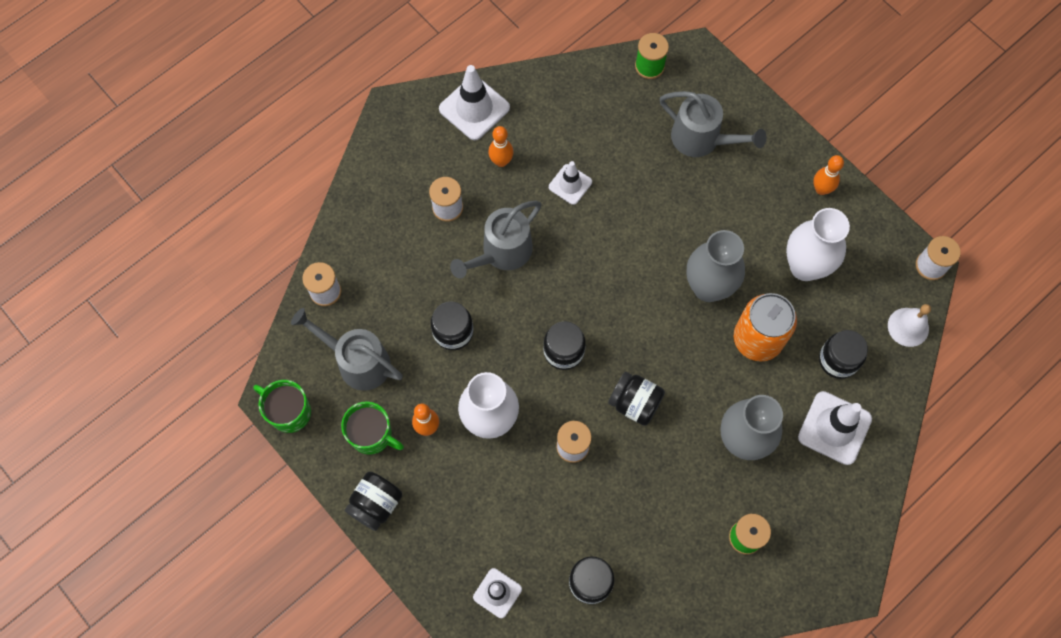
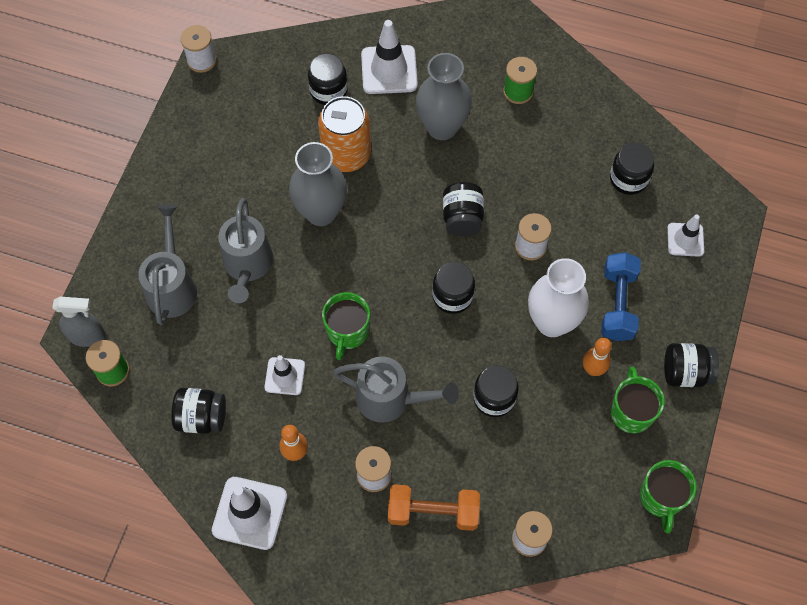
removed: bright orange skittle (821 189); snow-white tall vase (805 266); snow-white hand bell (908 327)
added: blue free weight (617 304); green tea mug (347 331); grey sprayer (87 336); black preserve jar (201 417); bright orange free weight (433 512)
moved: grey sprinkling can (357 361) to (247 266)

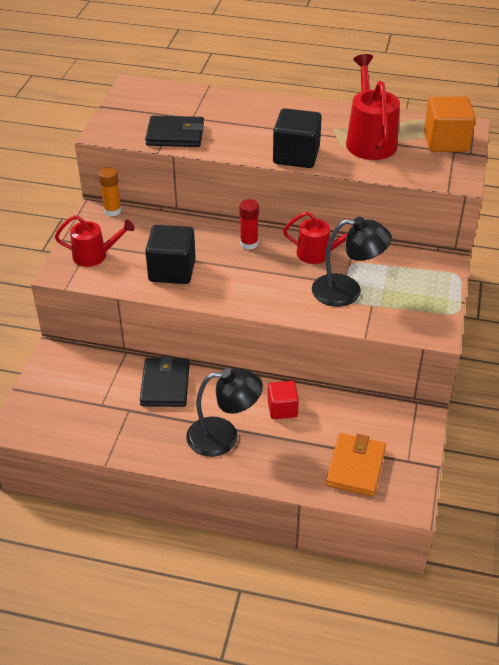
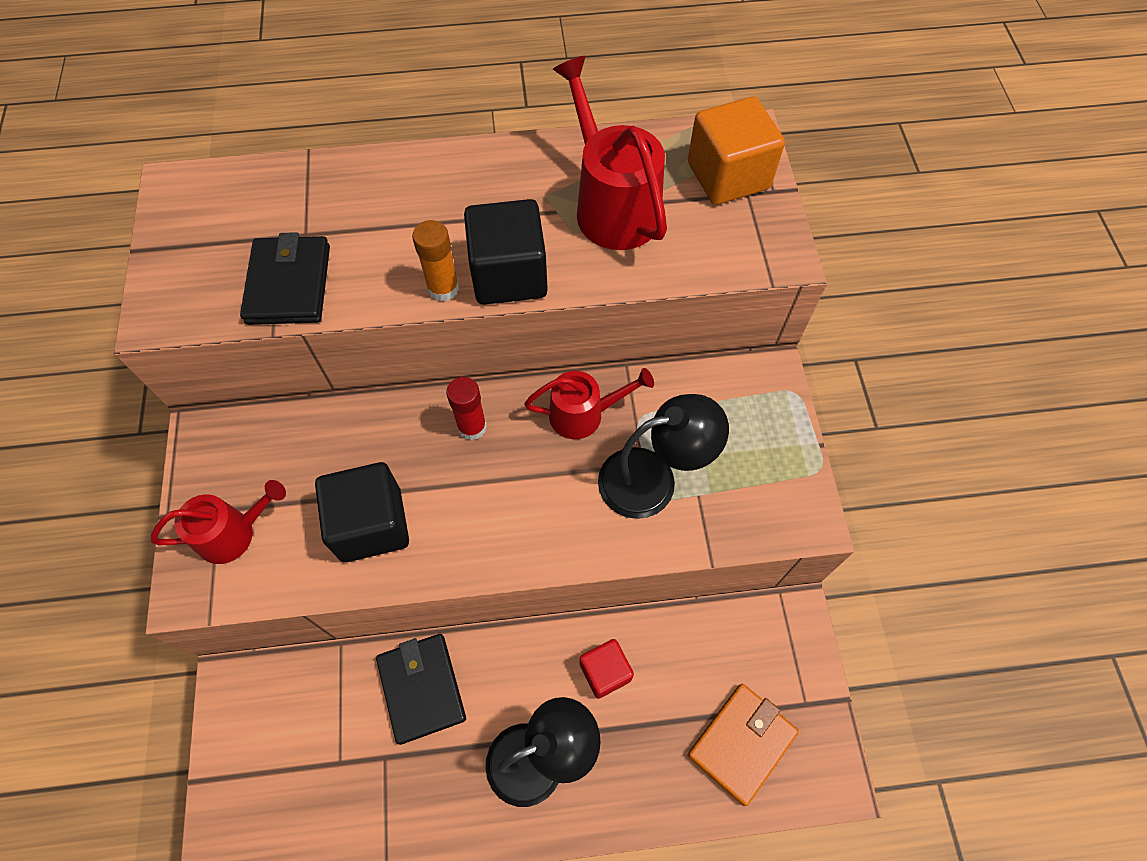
moved: bright orange stick of glue (112 211) to (443 288)
turned: black billfold (175 135) = (289 284) 75 degrees counterclockwise; bright orange billfold (355 467) = (741 743) 45 degrees clockwise

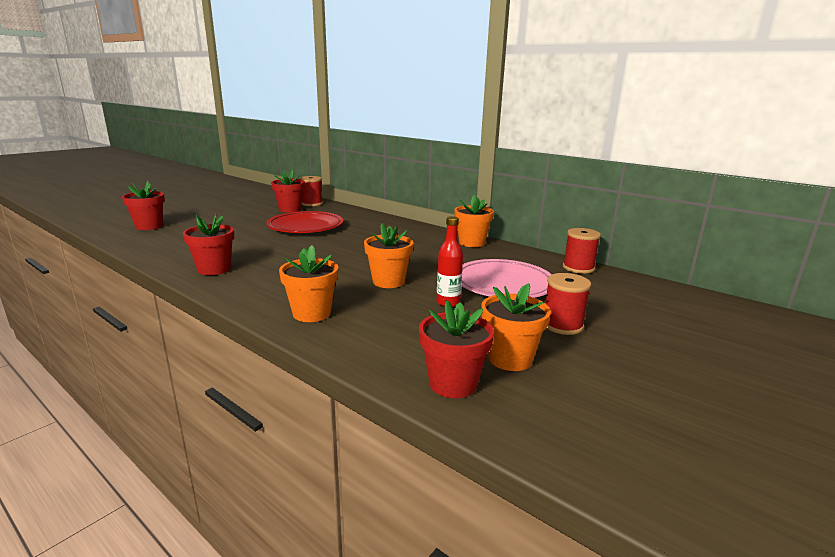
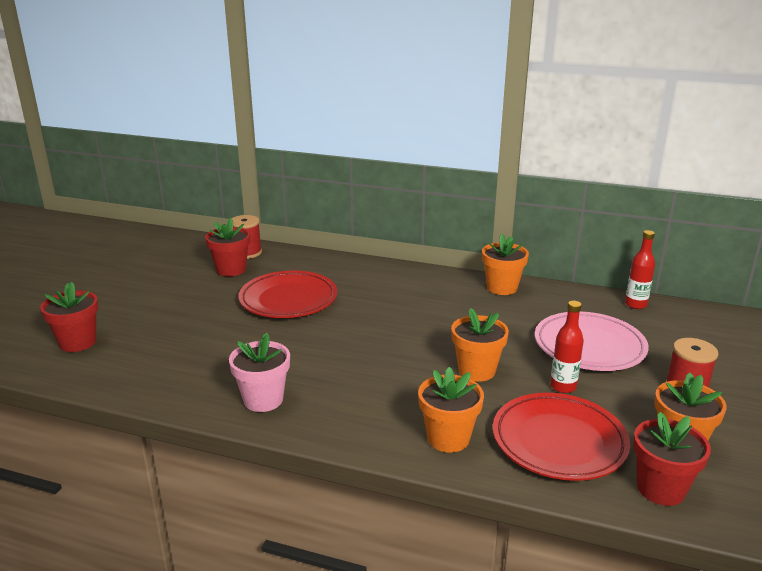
added: scarlet plate (559 441)
replaced: scarlet reel of thread (578 268) to scarlet bottle (635 304)
recoloured: scarlet flower pot (214 269) to pink flower pot (263 400)

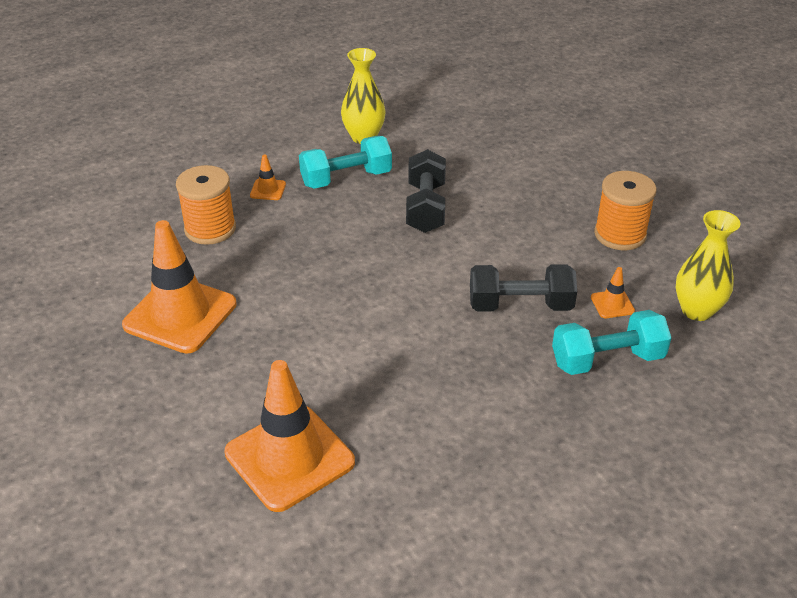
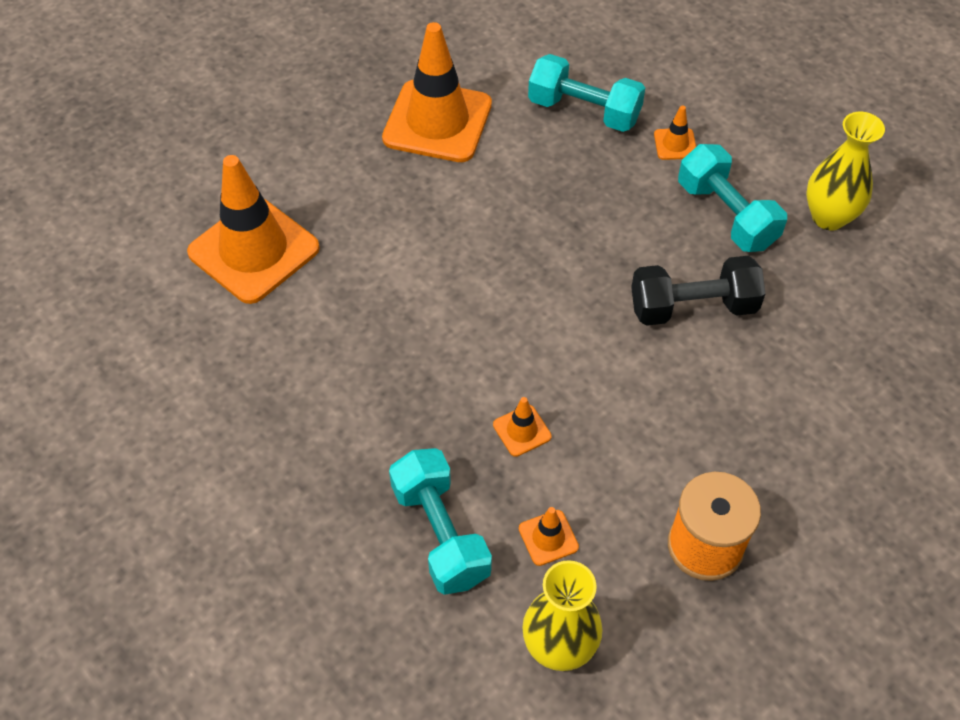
replaced: bright orange reel of thread (210 229) to aqua free weight (584 111); black free weight (520 305) to bright orange road cone (522 431)

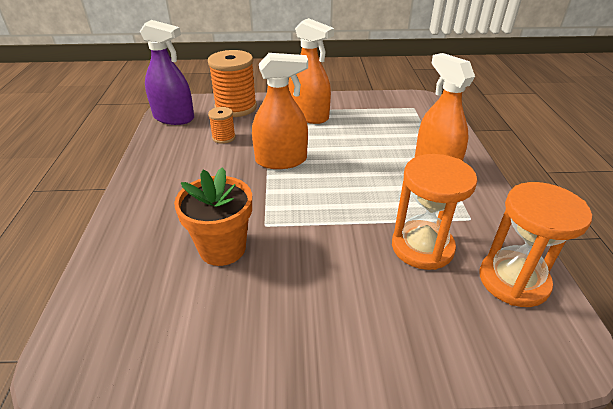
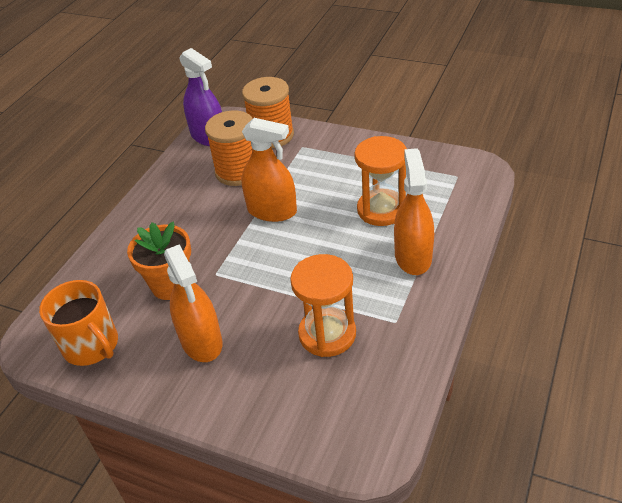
added: bright orange tea mug (92 345)
moved: bright orange sprayer (309 116) to (201 341); bright orange hourglass (513 280) to (381 210)
resized: bright orange reel of thread (224 137) = (238 171) x2.00

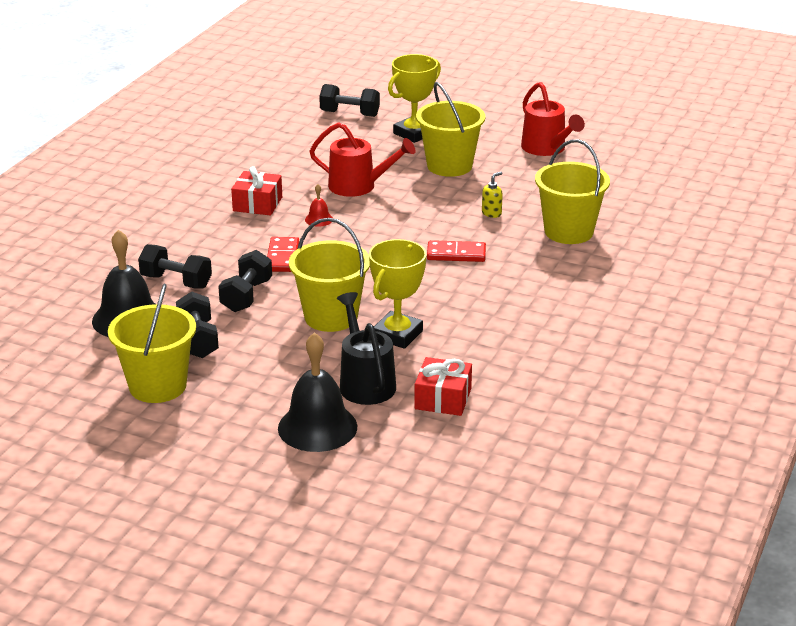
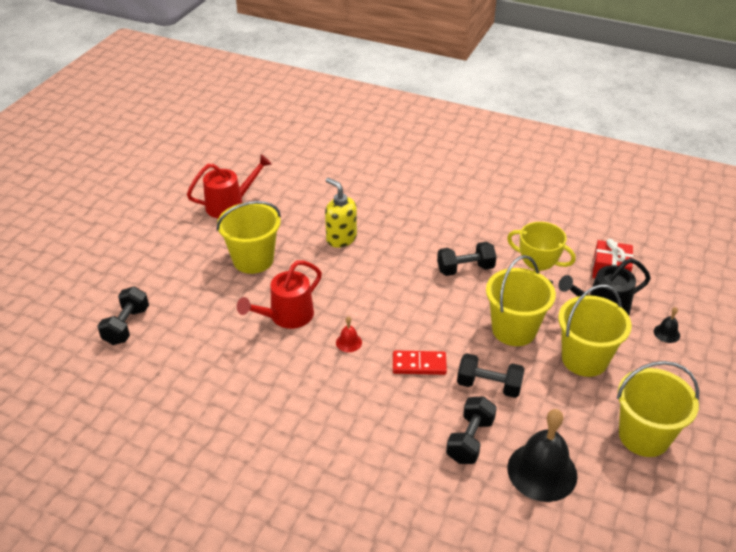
removed: golden prize cup (414 133); scarlet gift (257 204); scarlet domino tile (456 254)
moved: golden pail (568 232) to (584 359); black free weight (198 340) to (465 269)
turned: scarlet sprinkling can (359 186) = (286 317) 150 degrees counterclockwise
resized: golden soap pump (491 213) = (341 238) x1.87; black hand bell (317 427) = (666 333) x0.44

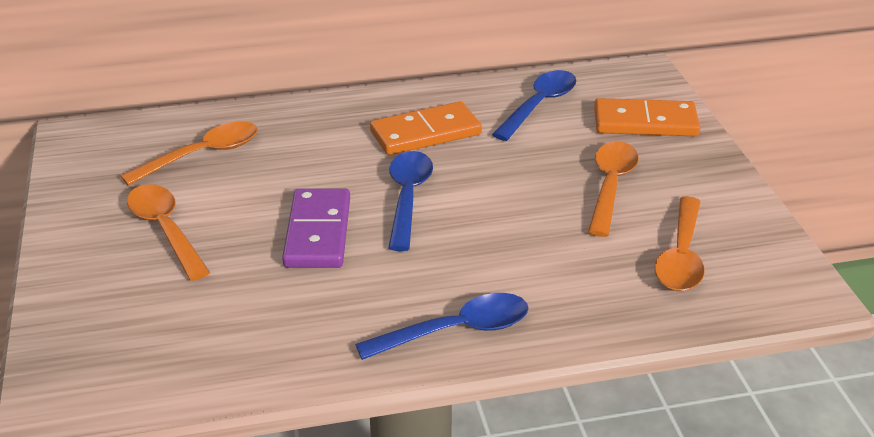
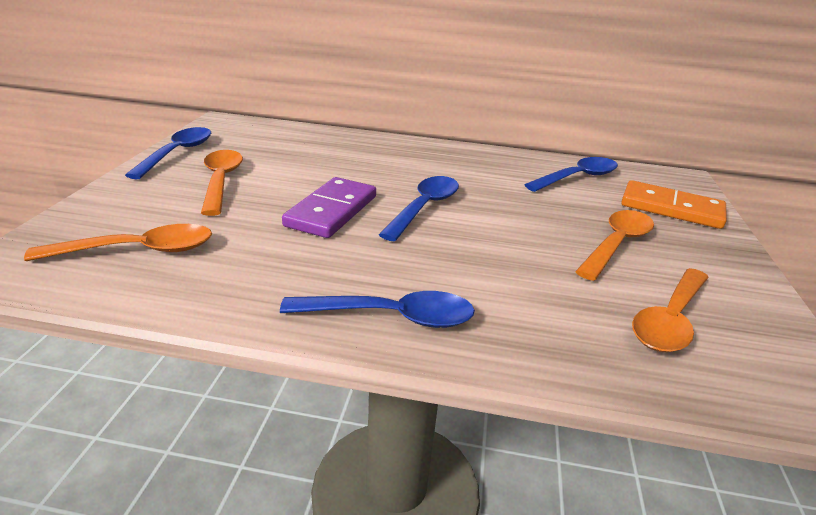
removed: bright orange domino tile (425 133)
added: blue teaspoon (177 153)
moved: bright orange teaspoon (202 155) to (138 250)

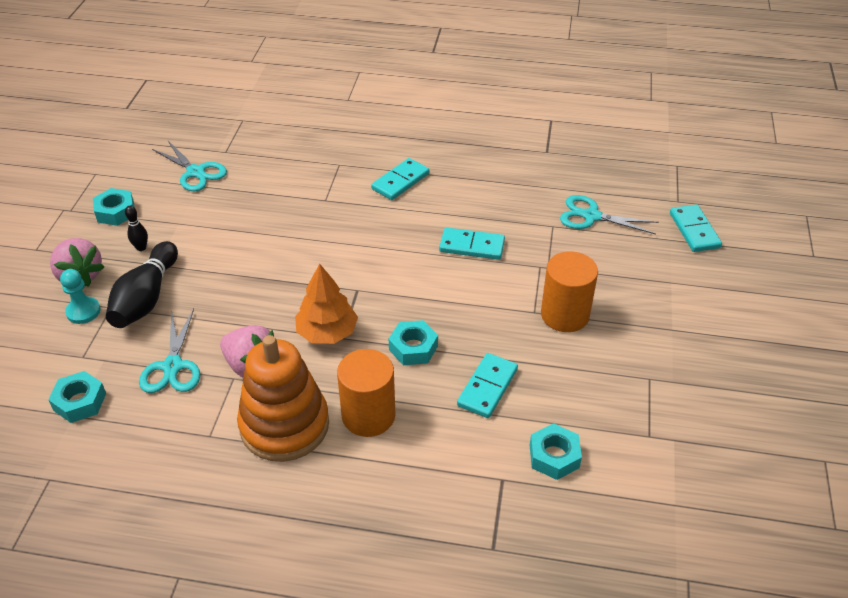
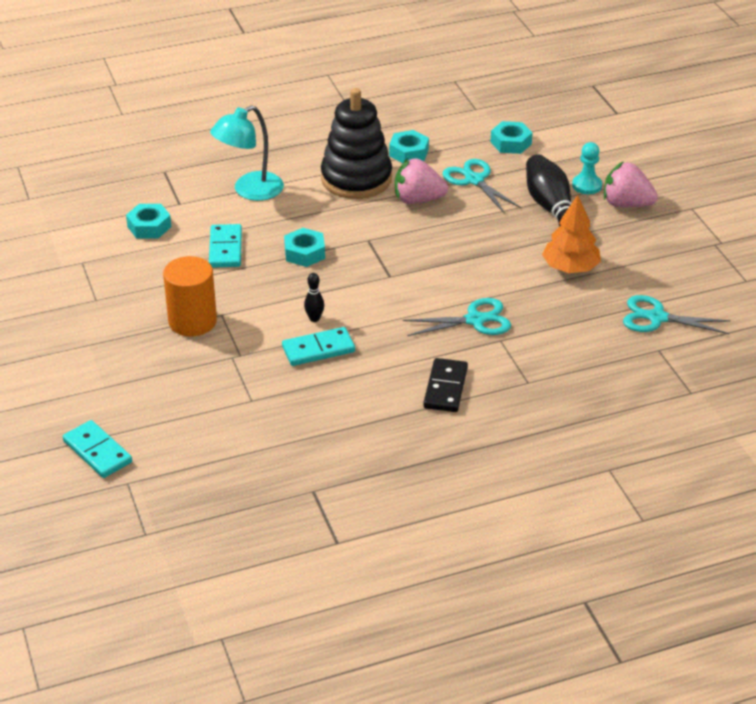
removed: bright orange solid cylinder (368 415)
added: aqua desk lamp (250 191)
moved: aqua hexagon nut (116 212) to (409 152); aqua pair of scissors (591 216) to (475 320); black skittle (141 248) to (314 318); bright orange fir tree (327 332) to (570 268)
recoloured: aqua domino tile (400 181) to black domino tile (445 388); bright orange ring stacker (284 425) to black ring stacker (356 179)

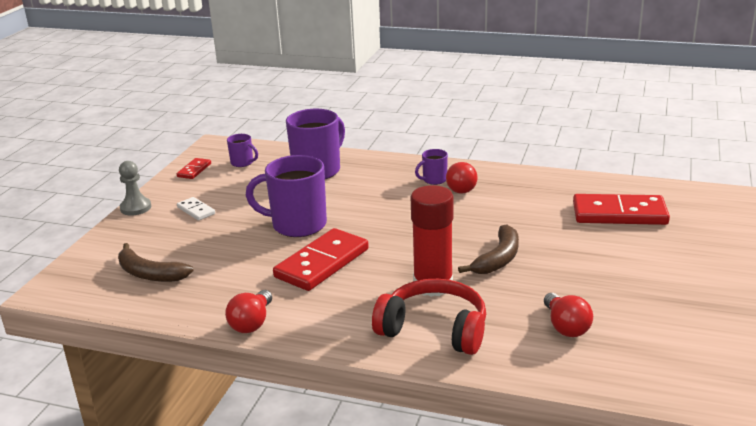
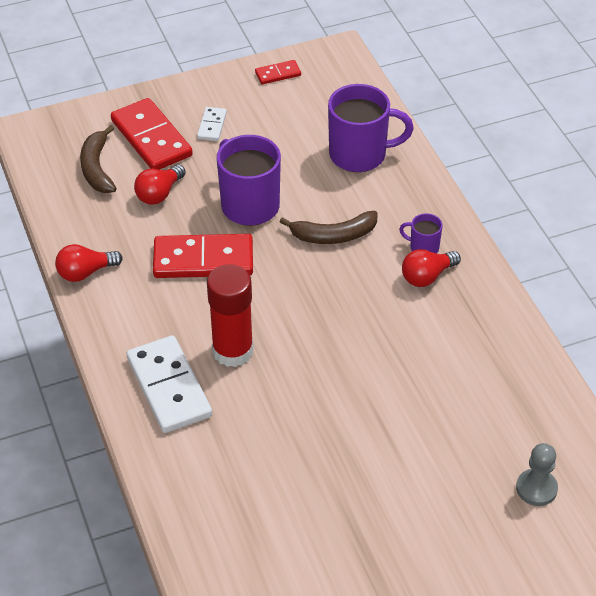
removed: violet tea mug (242 163)
moved: grey pawn (136 208) to (536 488); scarlet domino tile (619 214) to (151 138); dark brown toy banana (498 259) to (334 235); scarlet bulb (565 327) to (159 194)
replaced: scarlet headphones (434 329) to snow-white domino tile (169 387)

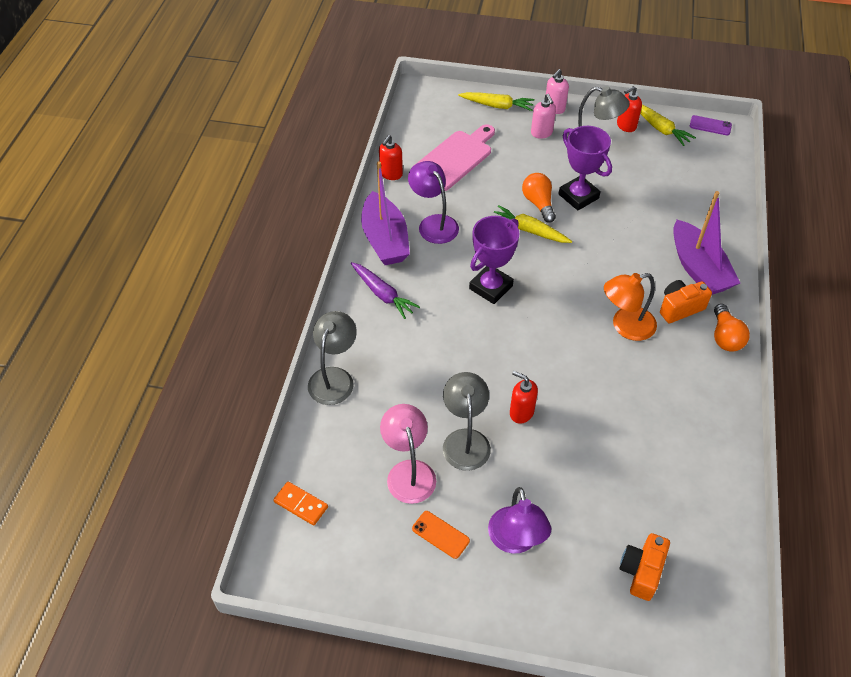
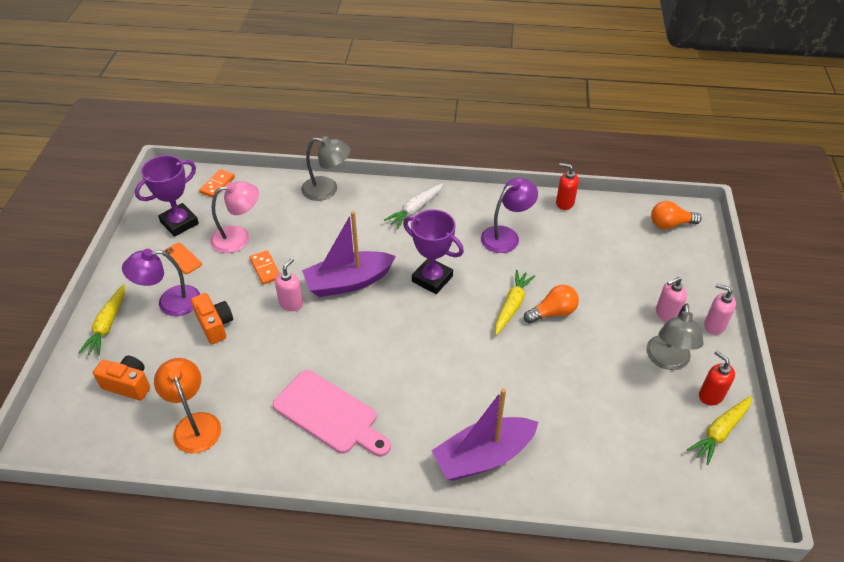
removed: violet smartphone (710 126)
moved: golden root vegetable (497 106) to (107 325); pink cutting board (455 158) to (329 414); violet prize cup (578 196) to (179 223); violet boat (385 239) to (348 282); bright orange desk lamp (625 326) to (194 424); bright orange photo camera (680 308) to (215 325); bright orange bulb (725 337) to (670 224)
replaced: grey desk lamp (465 440) to bright orange domino tile (265 268)
recoloured: violet root vegetable (383 294) to snow-white root vegetable (415 209); scarlet soap pump (521 412) to pink soap pump (291 303)
turned: bright orange smartphone (440 534) = (182 258) 75 degrees counterclockwise

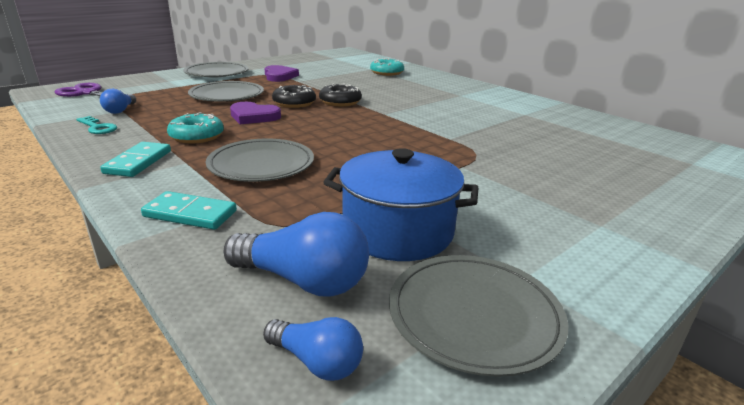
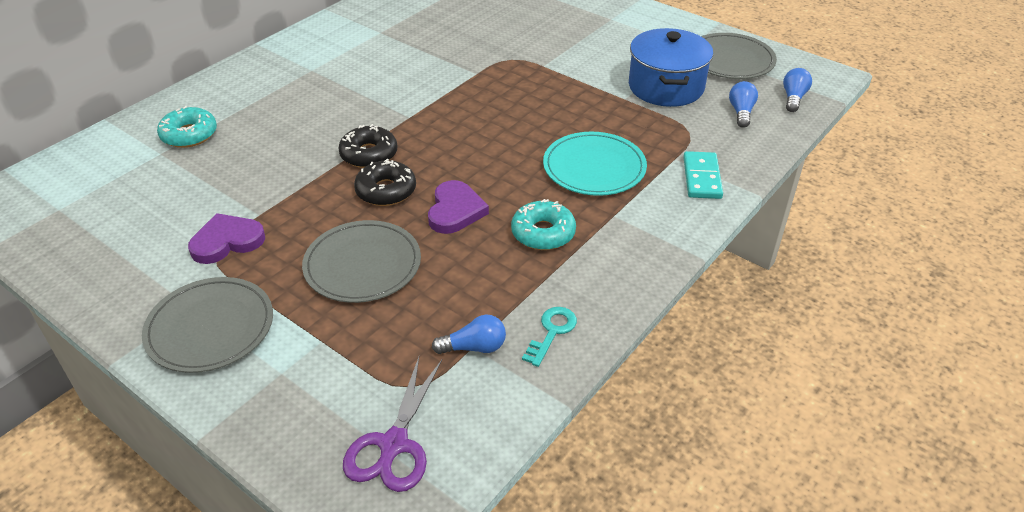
removed: aqua domino tile (138 162)
recoloured: grey plate (261 164) to aqua plate (594 167)
resized: blue bulb (303 281) = (741 112) x0.59

